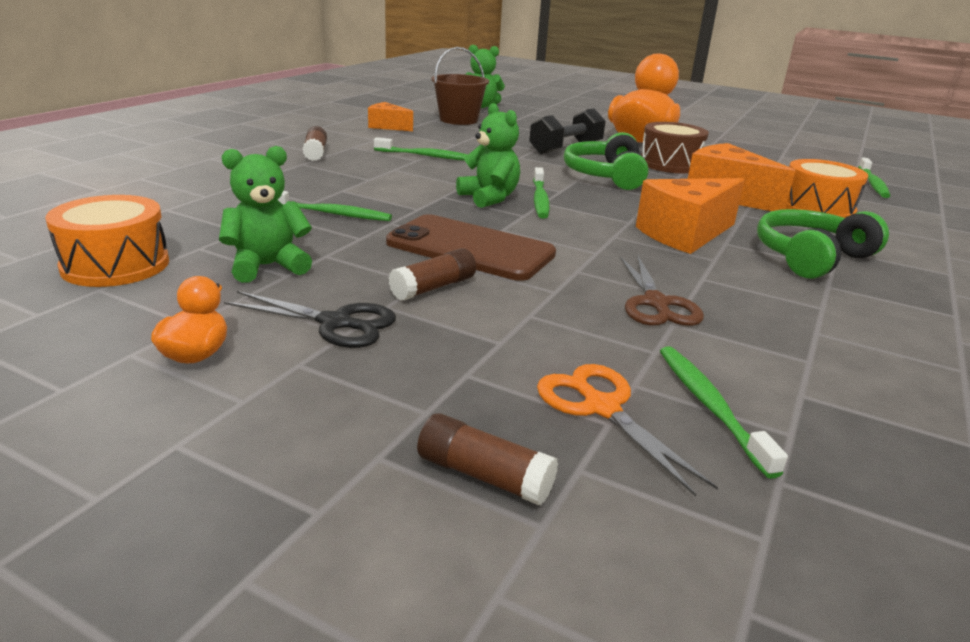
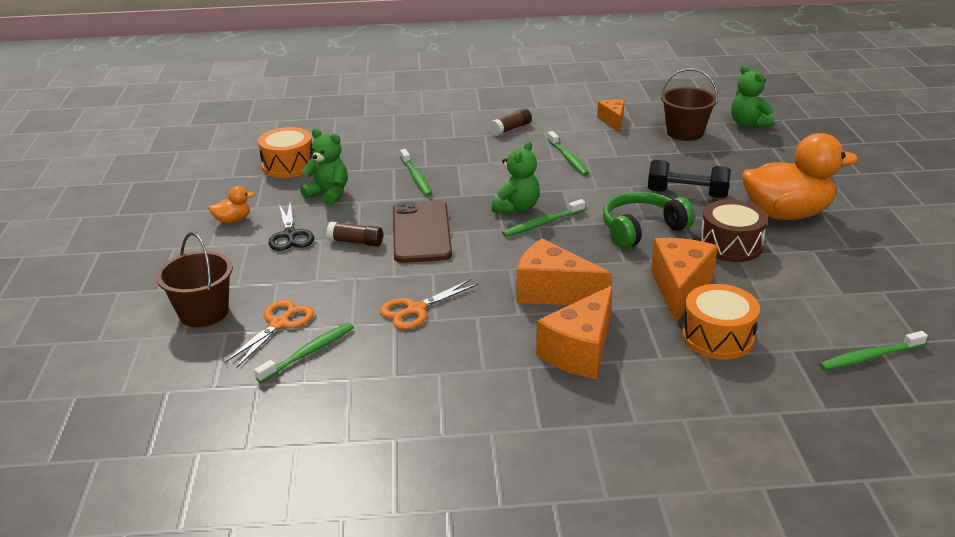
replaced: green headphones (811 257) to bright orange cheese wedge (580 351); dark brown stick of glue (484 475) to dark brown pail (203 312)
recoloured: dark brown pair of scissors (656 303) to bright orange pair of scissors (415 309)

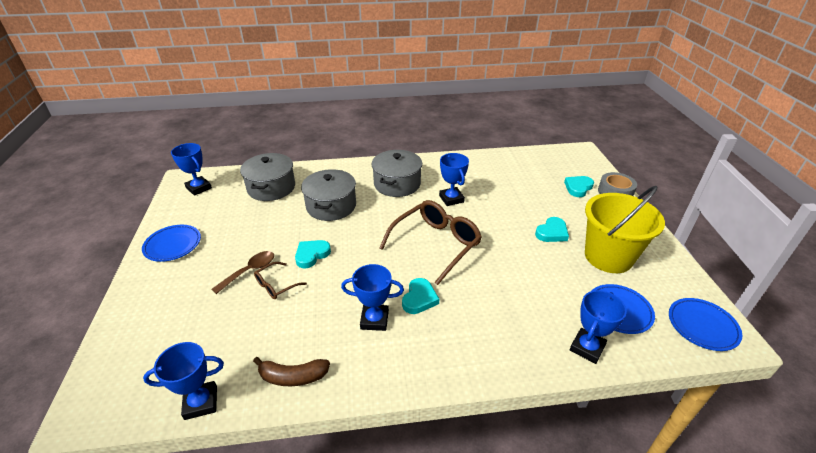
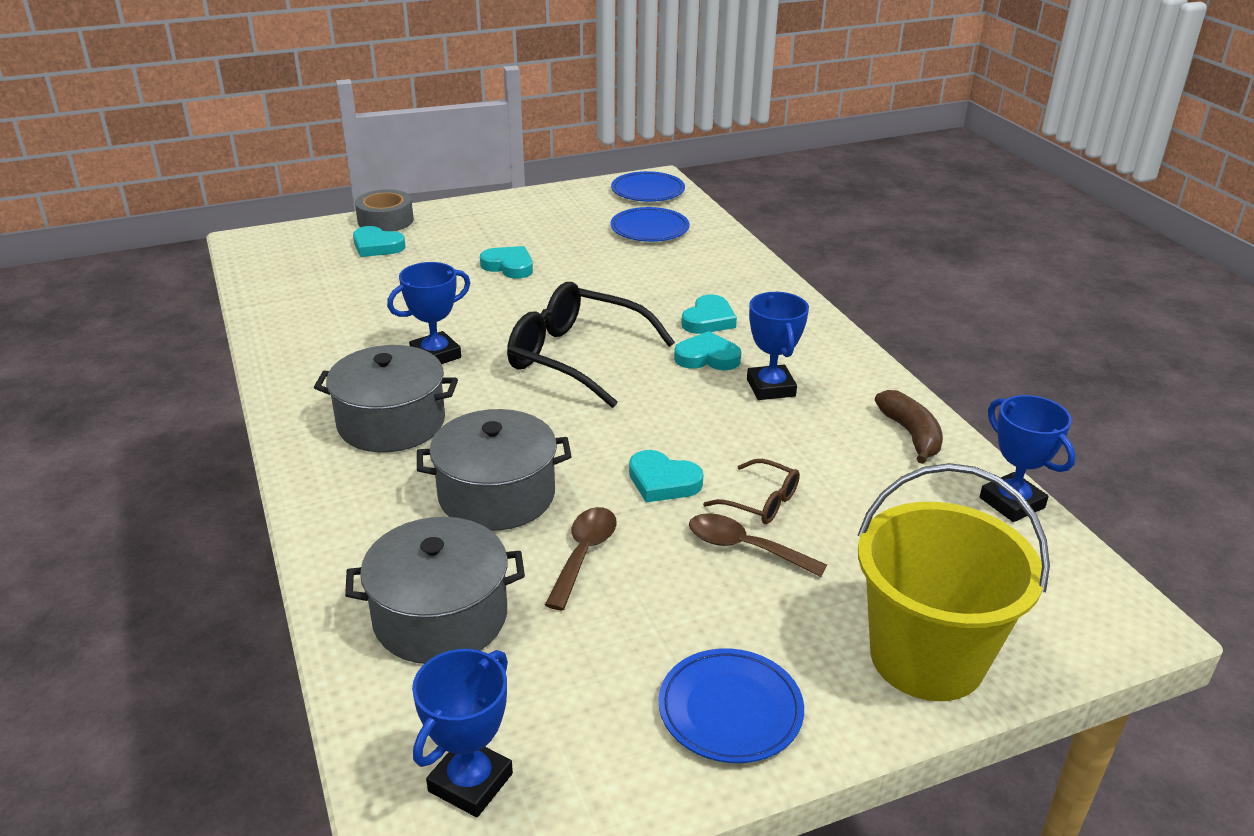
removed: blue prize cup (587 348)
added: aqua heart shape (708 320); dark brown teaspoon (583 554)
moved: golden pail (608 257) to (927 657)
recoloured: dark brown glasses (436 244) to black glasses (576 357)

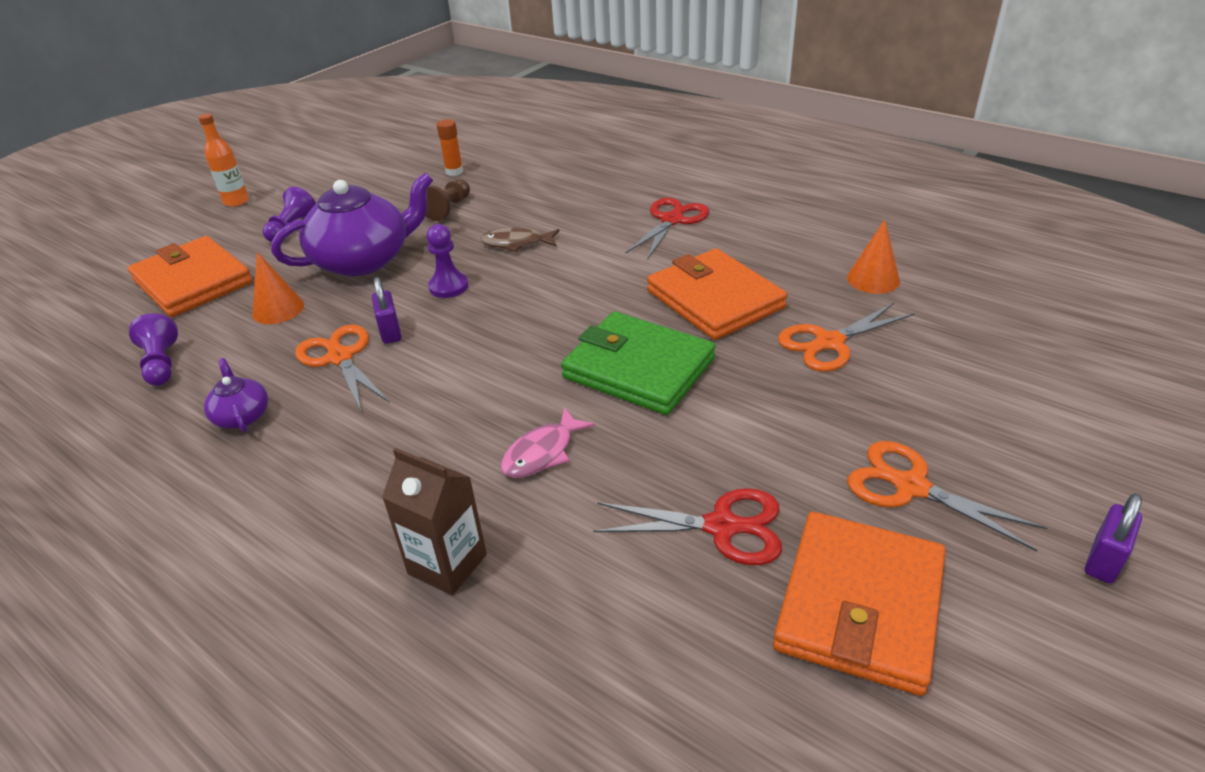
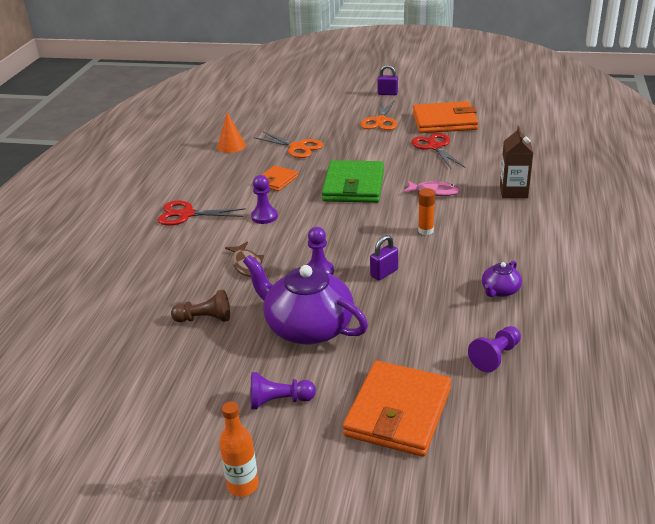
removed: bright orange cone (278 309); bright orange pair of scissors (340 358)
added: violet pawn (264 216)
moved: bright orange stick of glue (454 172) to (425 231)
resized: bright orange billfold (714 299) = (276 180) x0.54

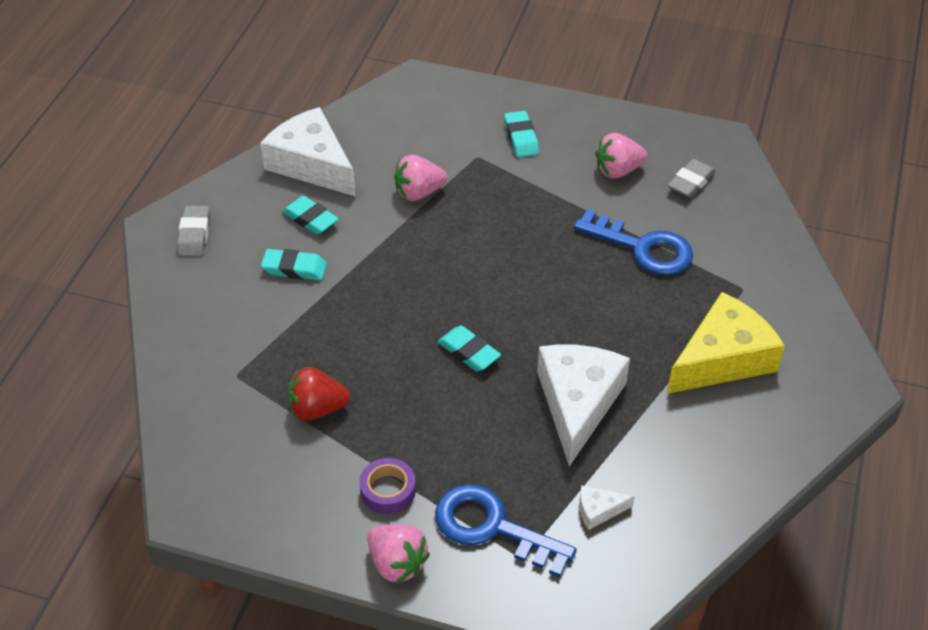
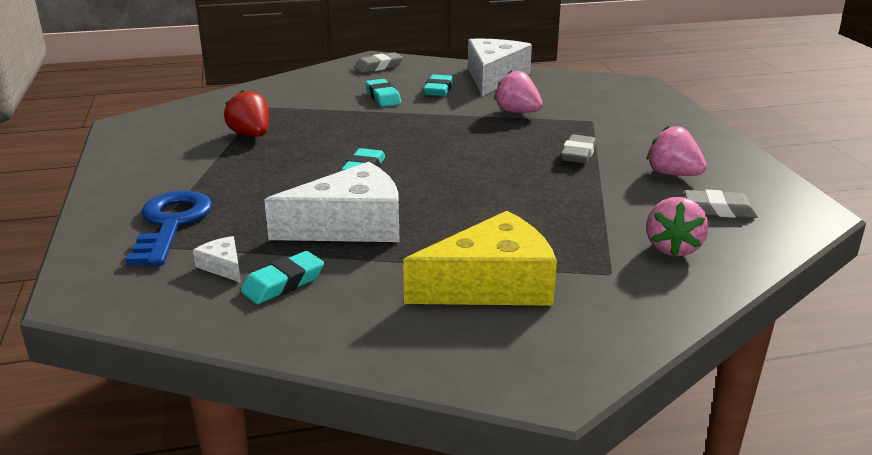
removed: blue door key (643 248); violet tape (388 490)
added: grey pencil eraser (578 154)
moved: aqua pencil eraser (521 138) to (283 283); pink strawberry (397 564) to (673 248)
turned: golden cheese wedge (723 358) = (492 285) 45 degrees counterclockwise

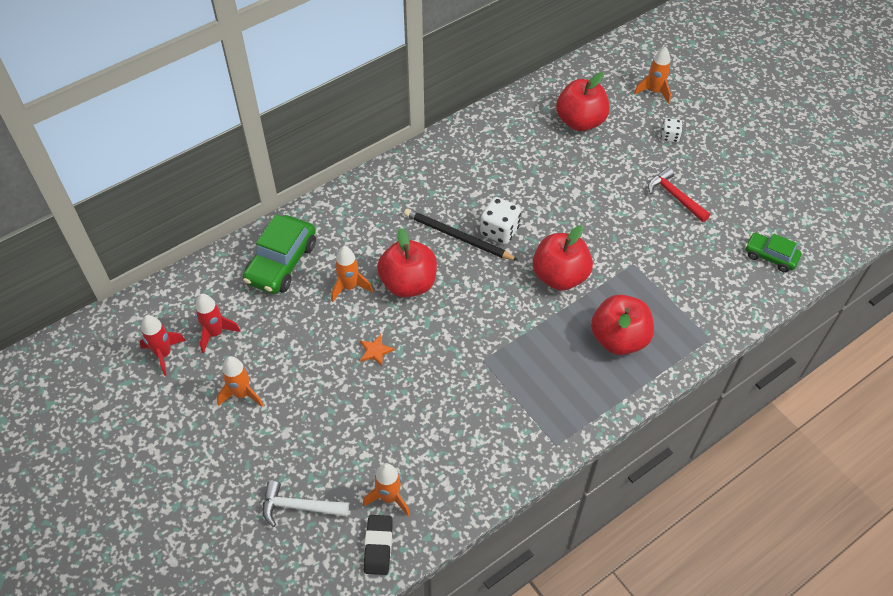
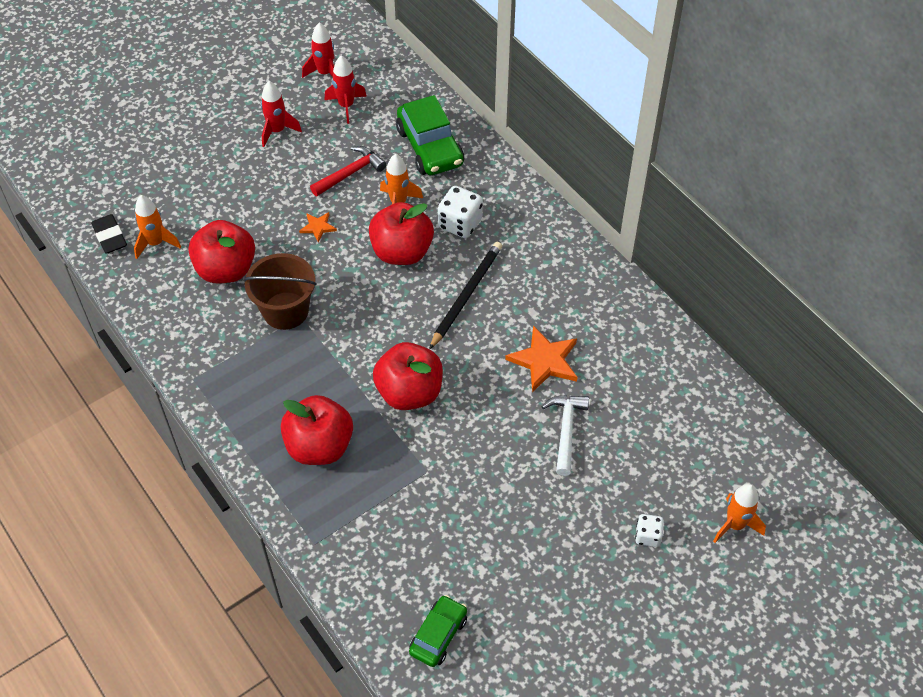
added: dark brown pail (285 311); bright orange five-pointed star (544 361)
moved: scarlet toy apple (580 121) to (226 269); scarlet carpenter's hammer (675 196) to (350 173); snow-white game die (499 231) to (460 224); snow-white carpenter's hammer (299 506) to (566 430)
recoloured: bright orange rocket (242 394) to scarlet rocket (277 131)
turned: green car (281 263) = (430 147) 135 degrees counterclockwise; black pencil eraser (378 546) = (110 237) 60 degrees clockwise

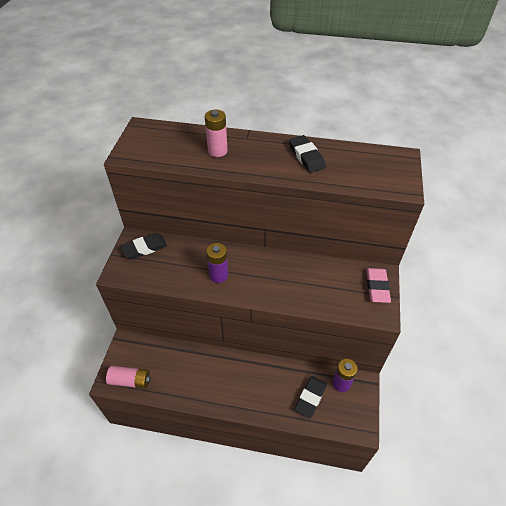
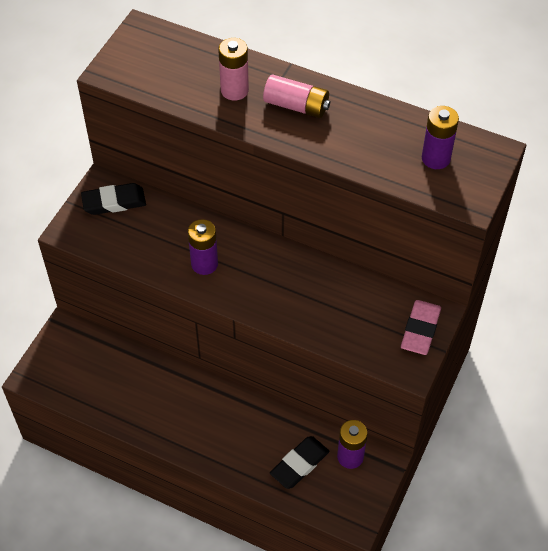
removed: black pencil eraser (306 156)
added: violet AA battery (436 158)
moved: pink AA battery (130 380) to (296 106)

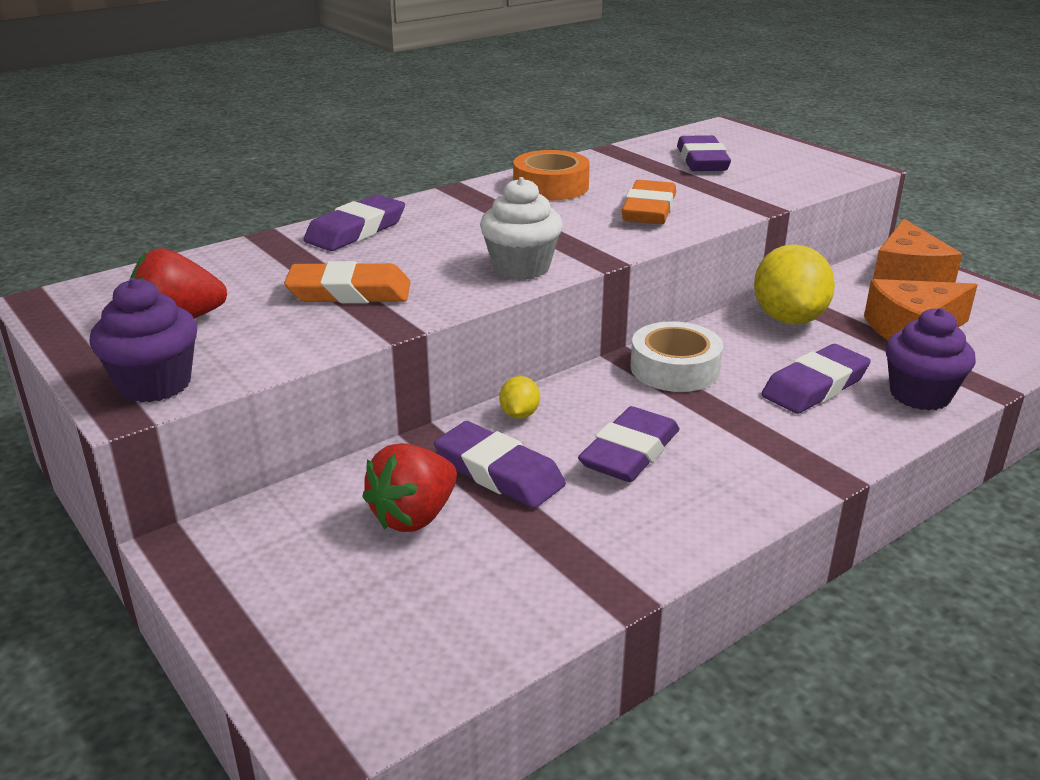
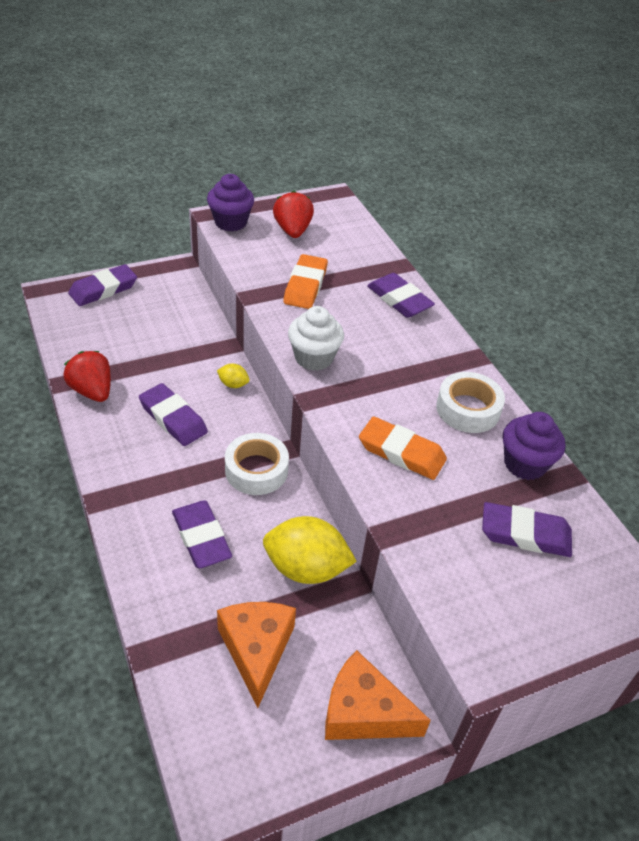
moved: violet cupcake (920 395) to (524 464); violet pencil eraser (499 472) to (103 289); scarlet strawberry (414 516) to (92 391)
recoloured: bright orange tape (551 186) to snow-white tape (468 409)

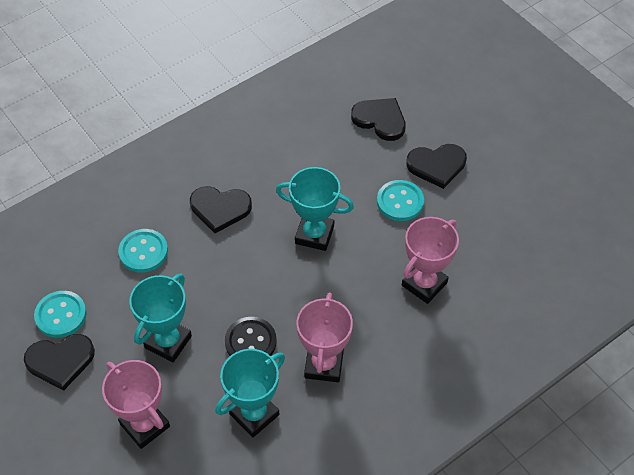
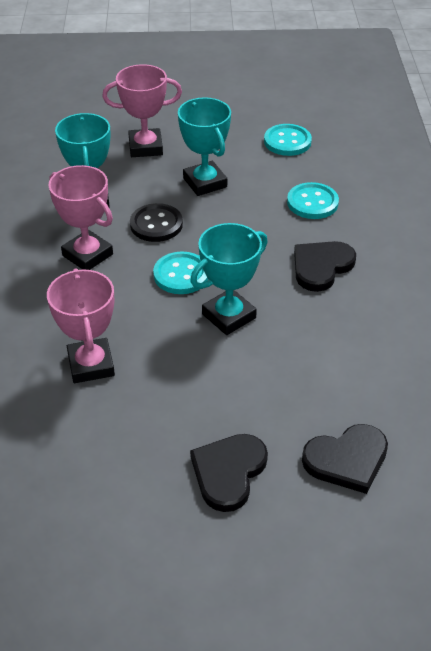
removed: black heart shape (60 361)
moved: aqua shirt button (400 202) to (181 275)

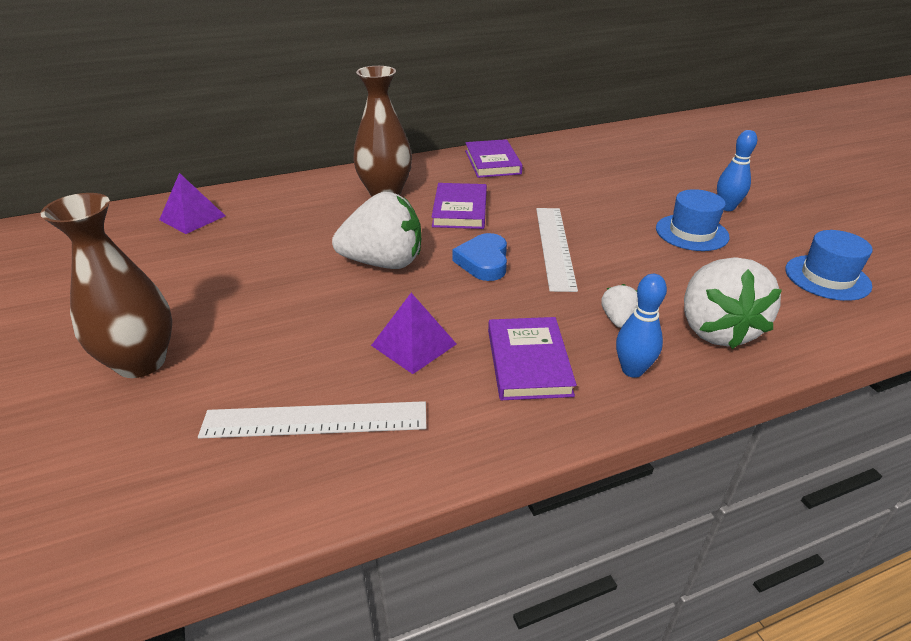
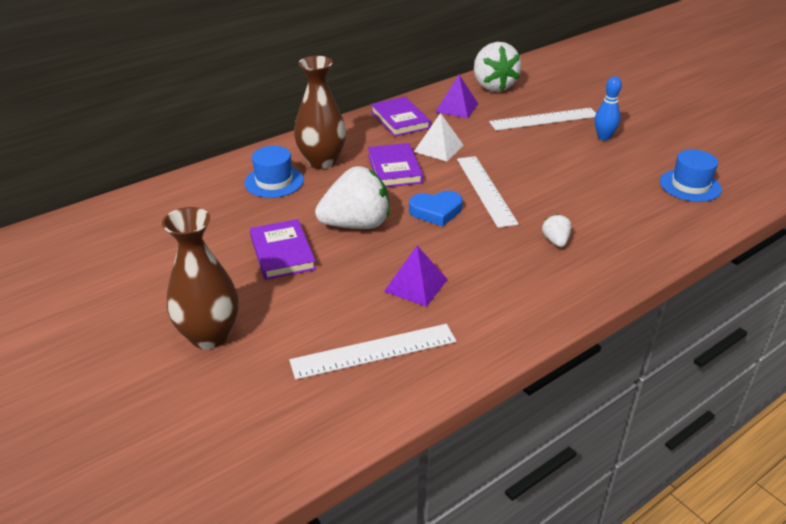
removed: blue skittle (632 370)
added: snow-white straightedge (544 119); snow-white solid pyramid (439 148)
moved: violet solid pyramid (192 217) to (456 107); blue top hat (691 232) to (274 181); snow-white strawberry (715 329) to (493 86); violet hardback (528 362) to (282 253)
turned: blue heart shape (483 262) = (436 211) 90 degrees counterclockwise

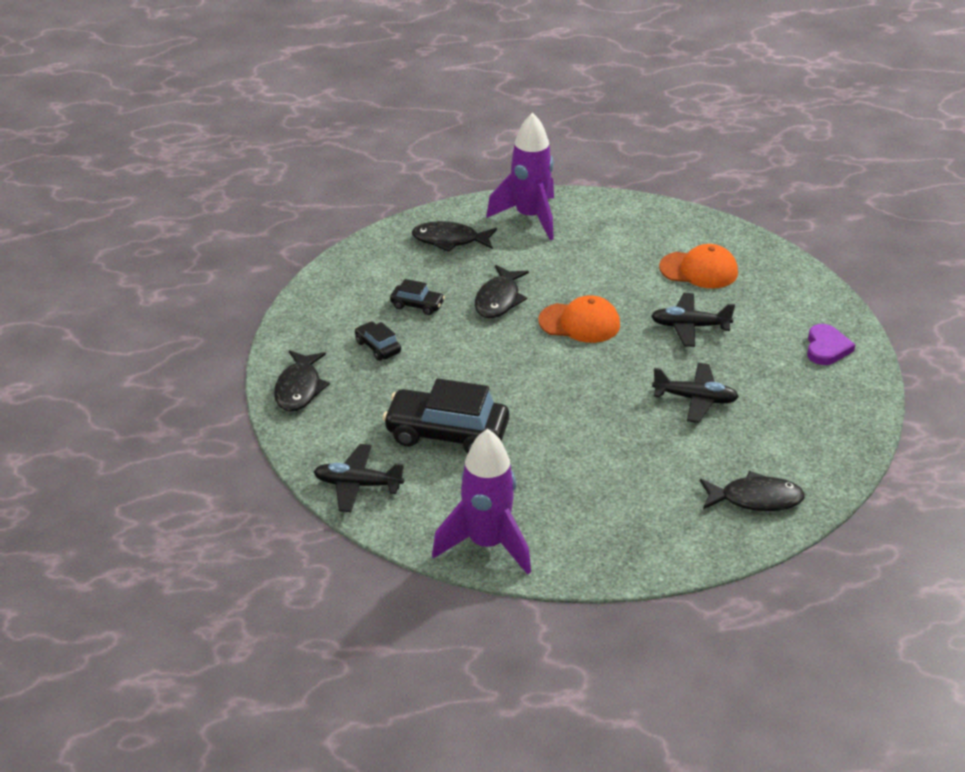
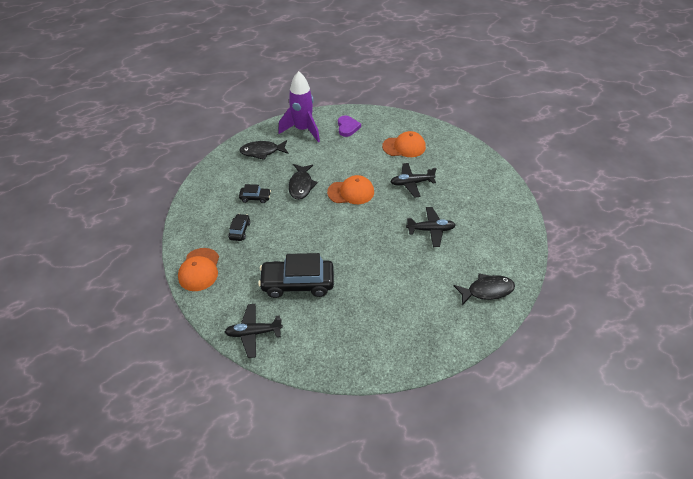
removed: violet rocket (487 545)
moved: violet heart shape (826 348) to (347 127)
replaced: black toy fish (299 389) to bright orange peaked cap (199 269)
turned: black car (378 347) = (240 231) 60 degrees clockwise

